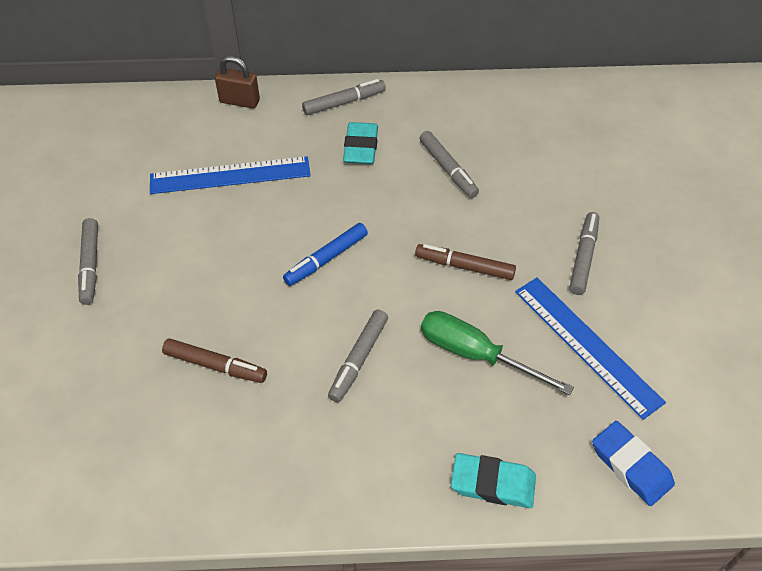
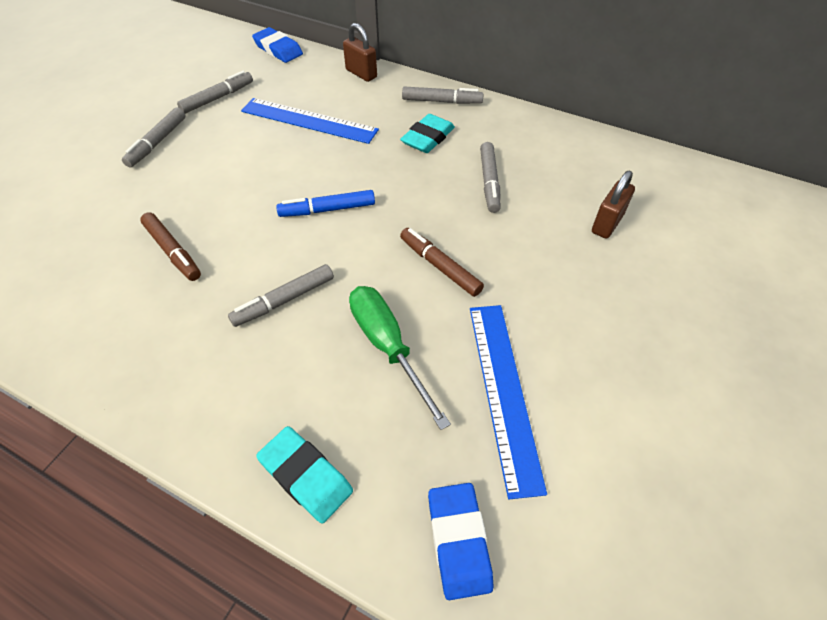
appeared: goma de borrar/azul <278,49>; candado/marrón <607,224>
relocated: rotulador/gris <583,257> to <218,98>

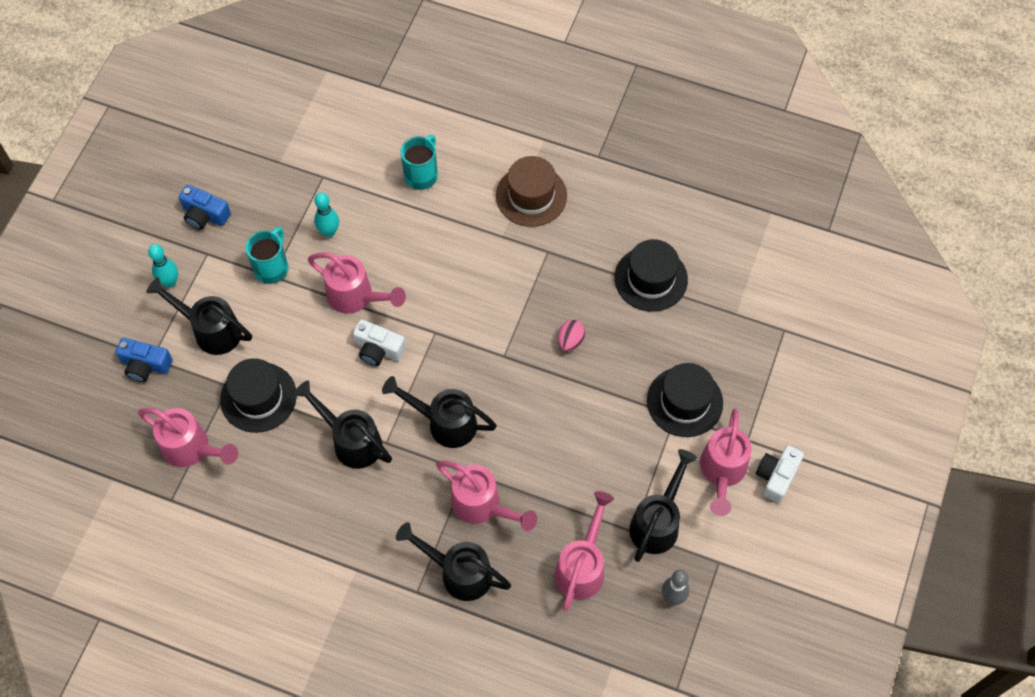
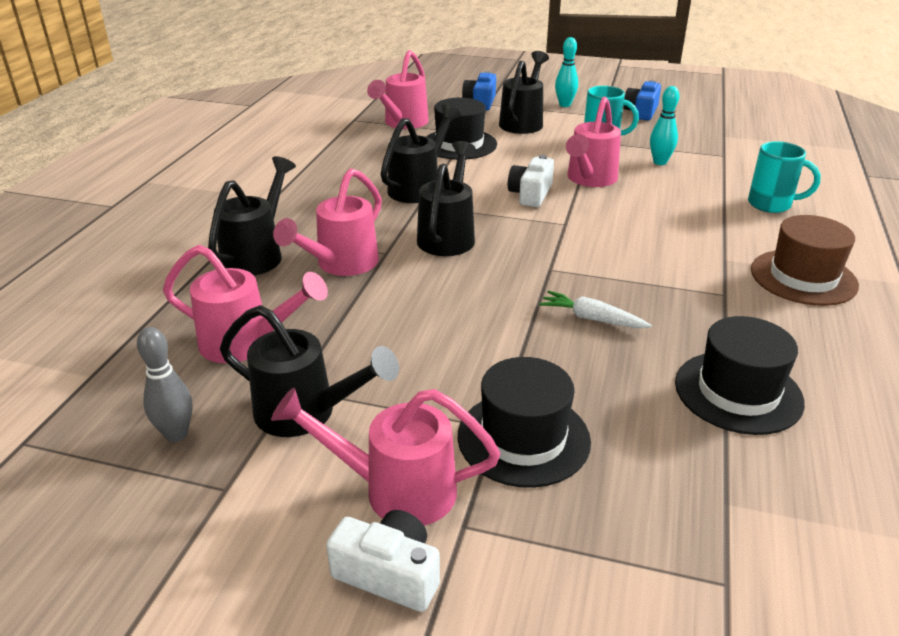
exchanged: huevo/rosa <570,341> to zanahoria/blanco <592,319>

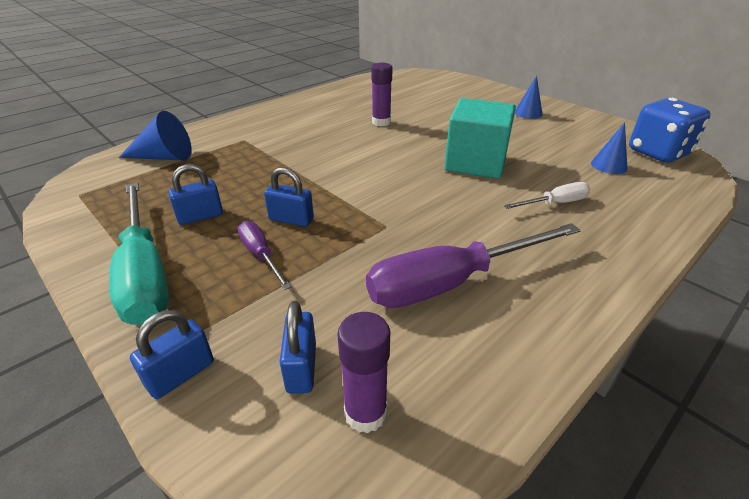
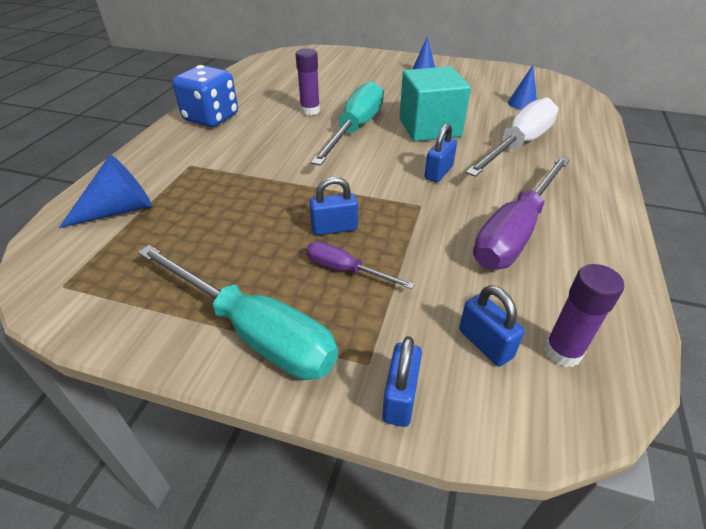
appeared: destornillador/turquesa <355,129>
relocated: candado/azul <200,216> to <438,173>; dado/azul <658,153> to <211,118>
size: destornillador/blanco <555,203> = <518,145> x2.00

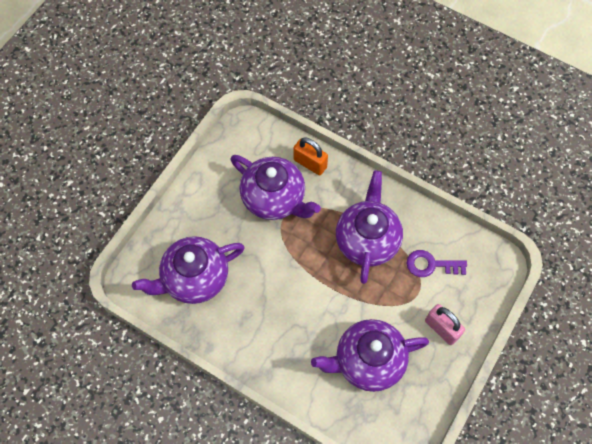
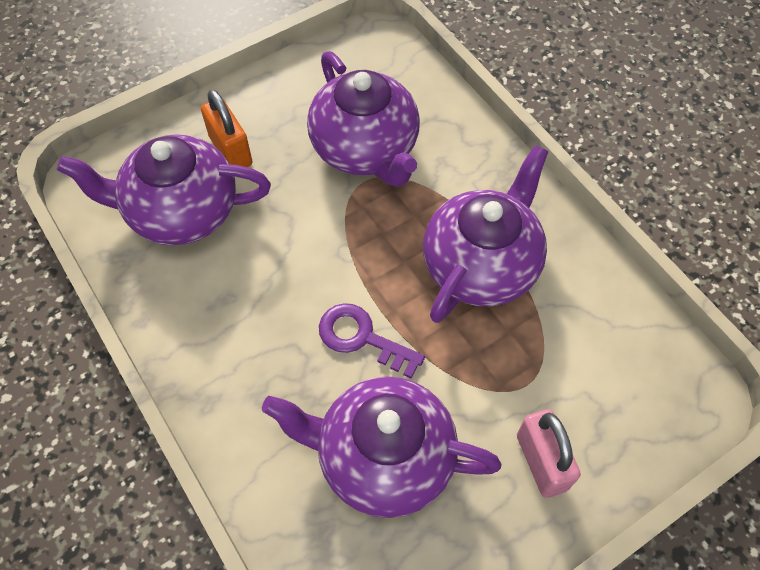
relocated: candado/naranja <310,163> to <231,150>; llave/morado <431,265> to <362,337>

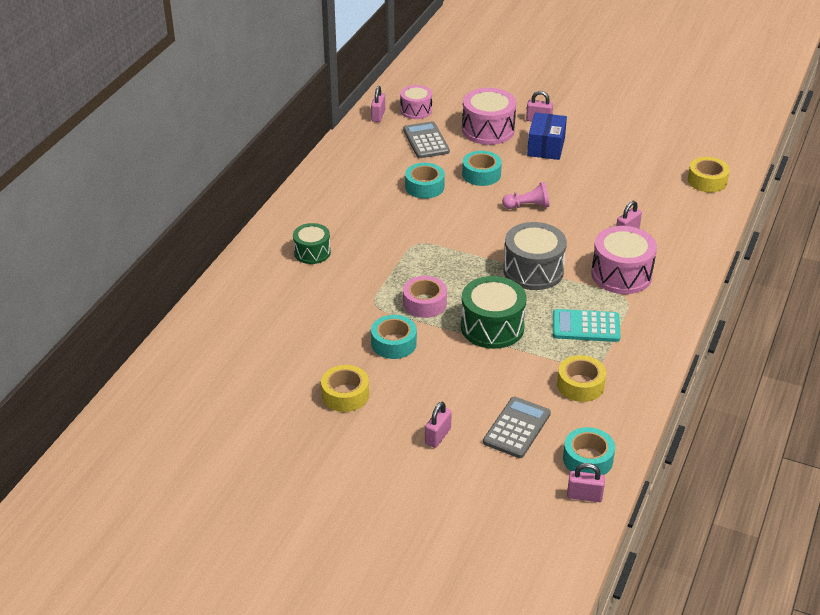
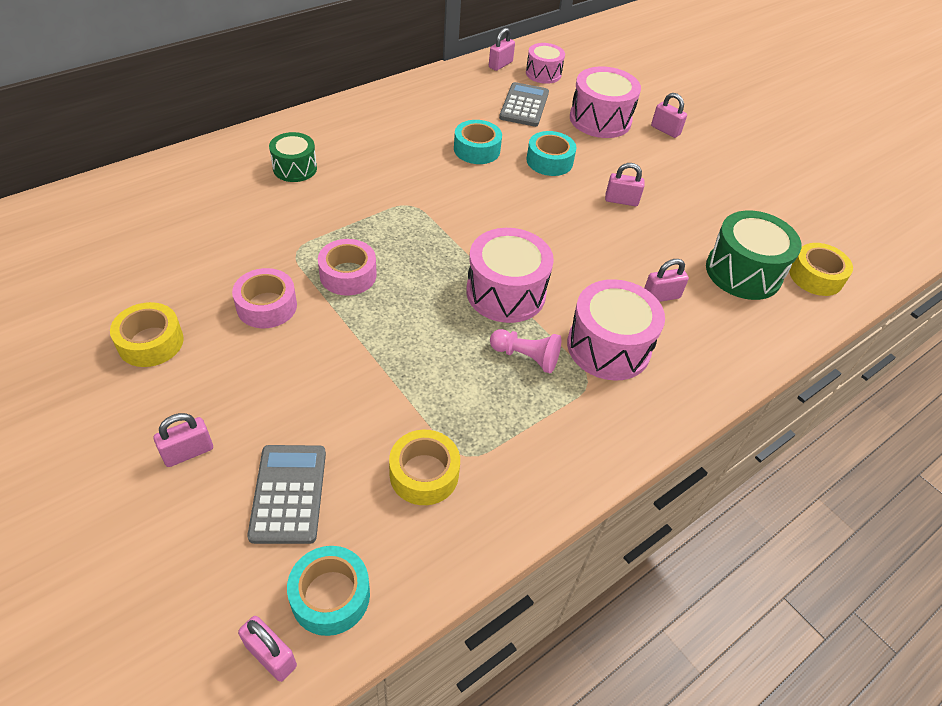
missing: caja/azul <546,147>; calculadora/turquesa <586,326>
appeared: candado/rosa <621,200>
relocated: tambor/verde <492,327> to <743,272>; peón/rosa <527,206> to <526,357>
colour: cinta adhesiva/turquesa <393,343> to cinta adhesiva/rosa <267,306>; tambor/gris <533,270> to tambor/rosa <506,293>
spun: calculadora/gris <517,428> = <289,494> 60 degrees counterclockwise

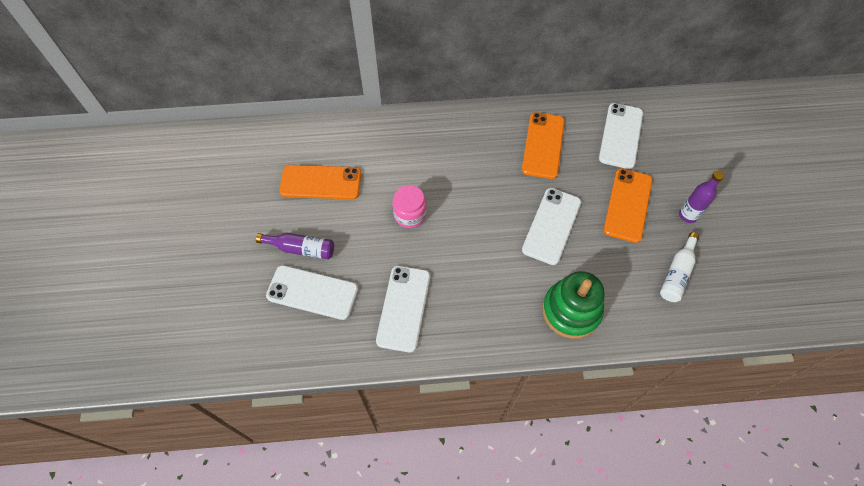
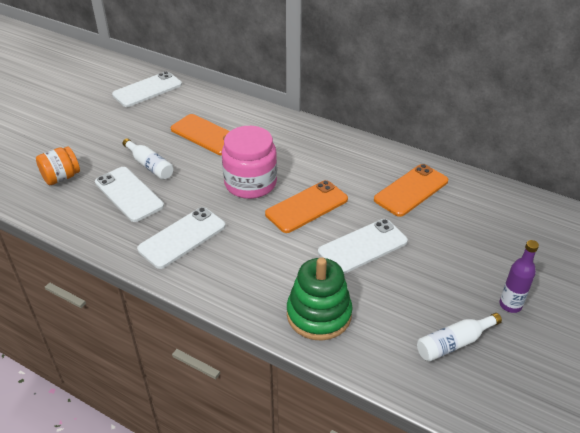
appeared: tarro/naranja <61,177>
relocated: móvil/blanco <621,136> to <147,90>; móvil/naranja <628,205> to <307,207>
colour: botella/morado <301,249> to botella/blanco <150,166>
size: tarro/rosa <410,215> = <250,183> x1.65

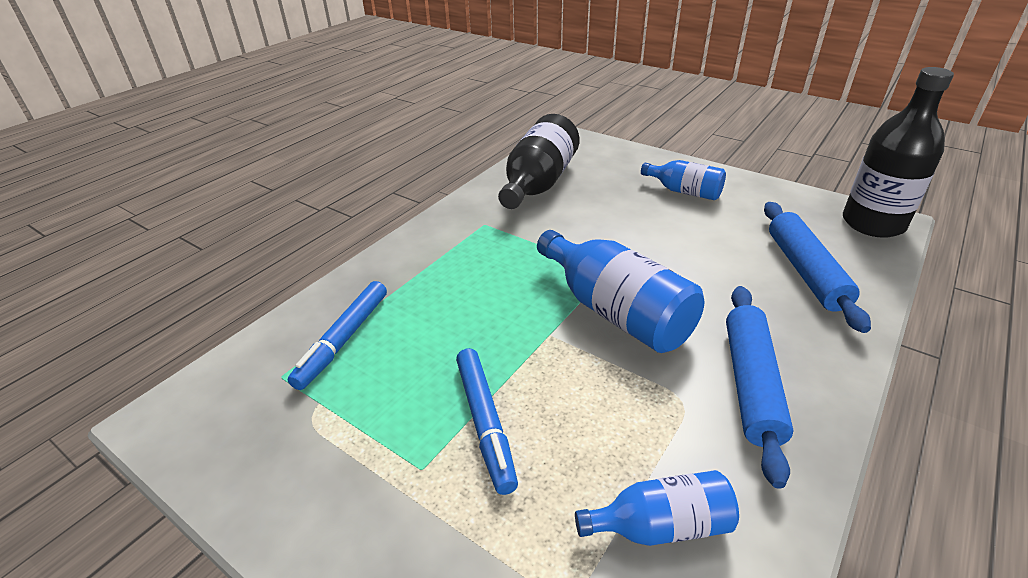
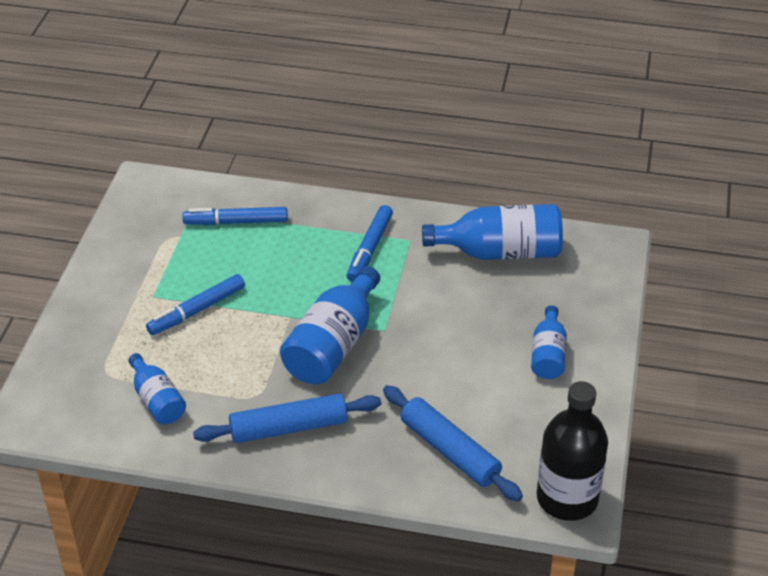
appeared: rotulador/azul <370,249>
colour: botella/negro <538,183> to botella/azul <500,252>
spun: rodillo/azul <805,271> = <450,451> 75 degrees clockwise

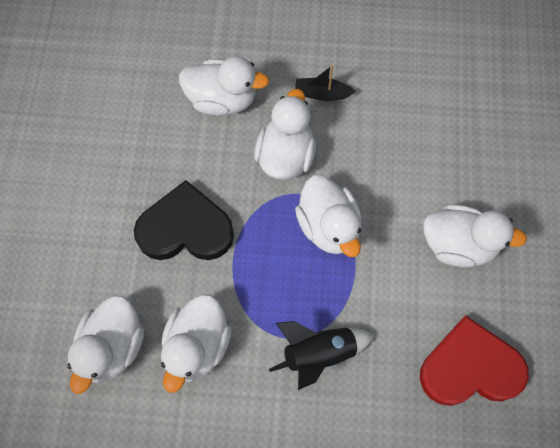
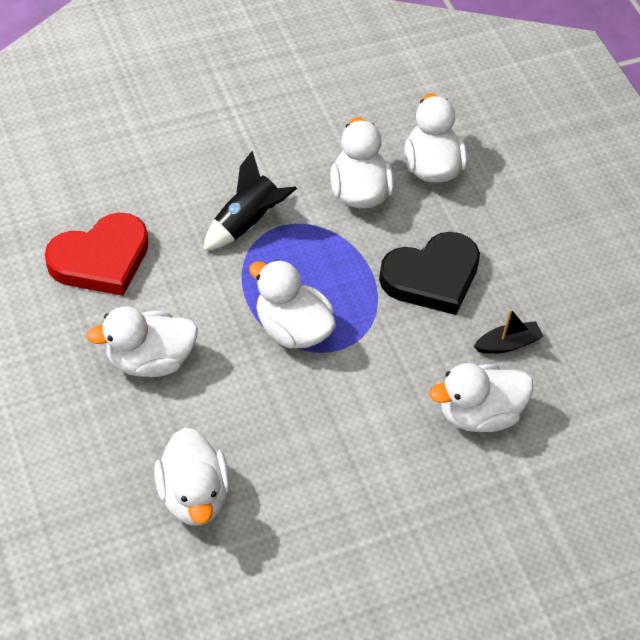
relocated: pato/blanco <286,155> to <193,496>; barco/negro <322,94> to <507,344>

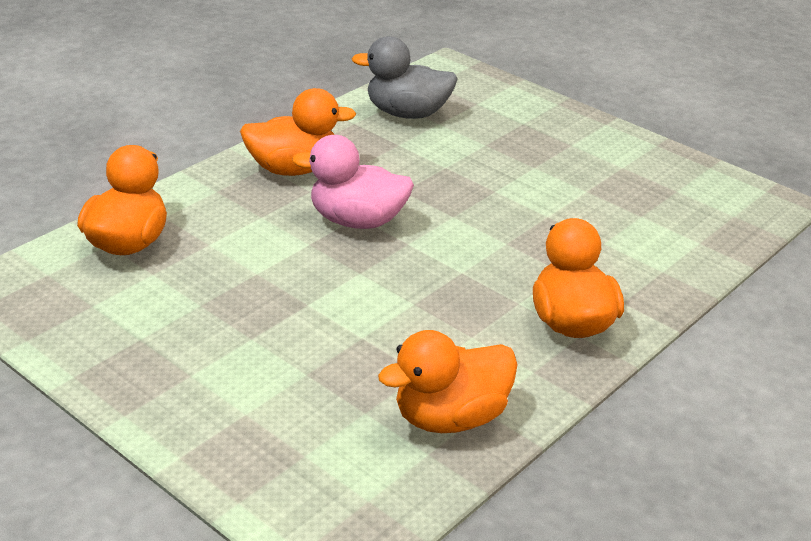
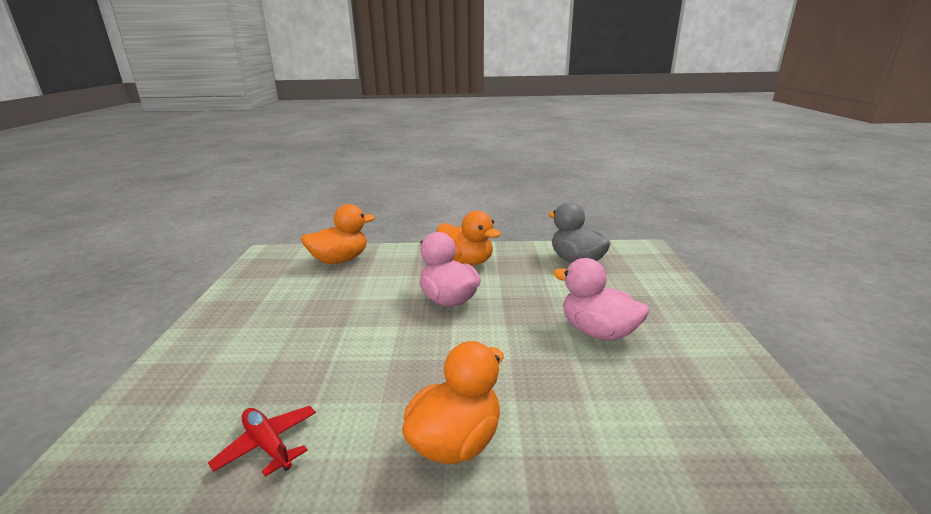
appeared: pato/rosa <597,332>
exchanged: pato/naranja <450,418> to avión/rojo <268,445>

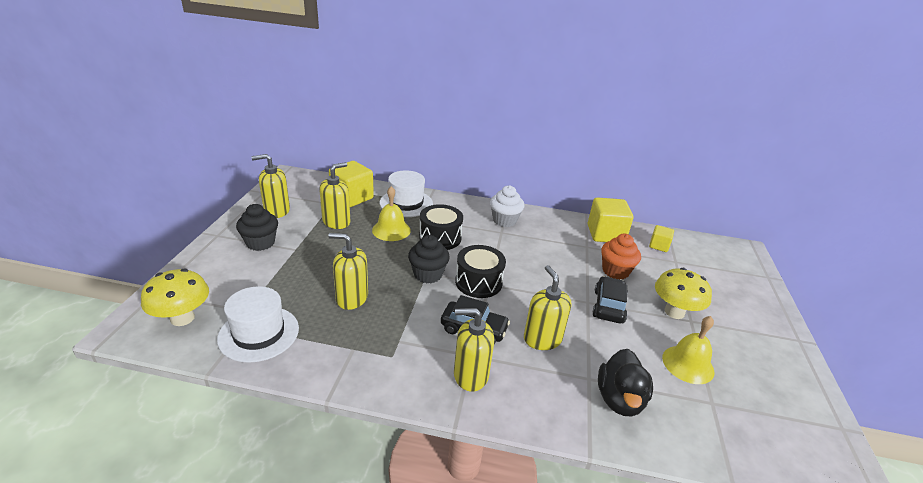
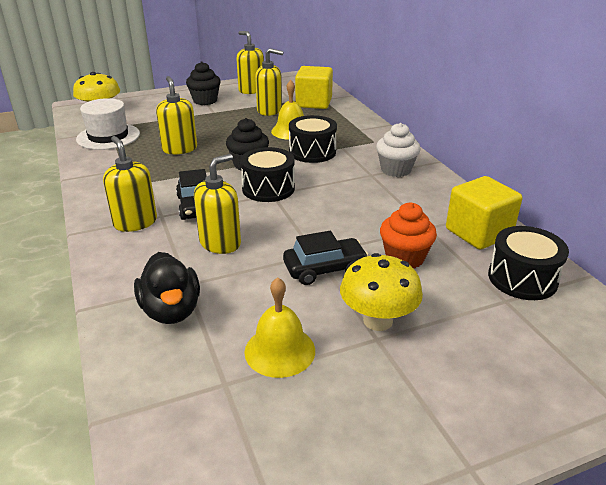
missing: sombrero/blanco <406,203>
exchanged: cubo/amarillo <658,246> to tambor/negro <522,278>
spun: pato/negro <619,399> = <171,310> 90 degrees counterclockwise

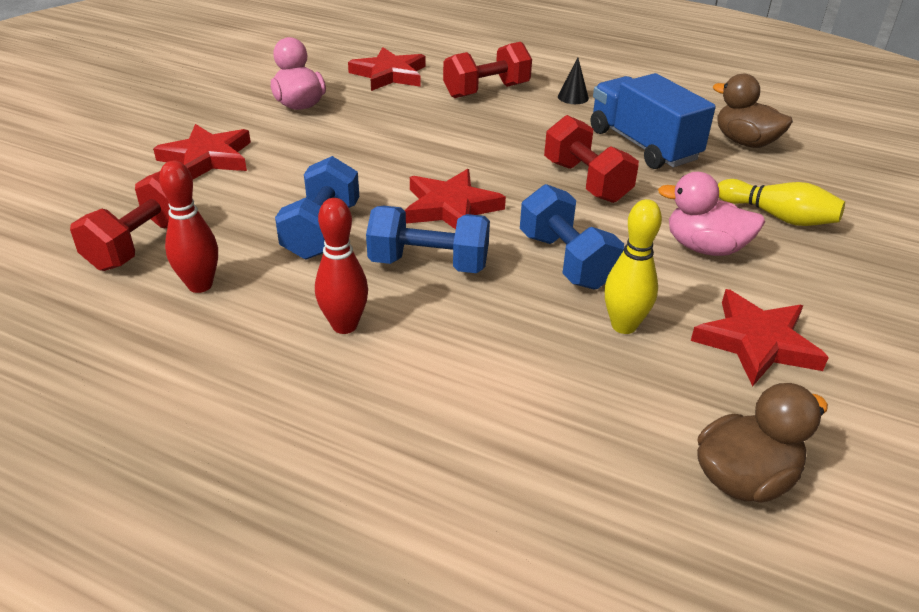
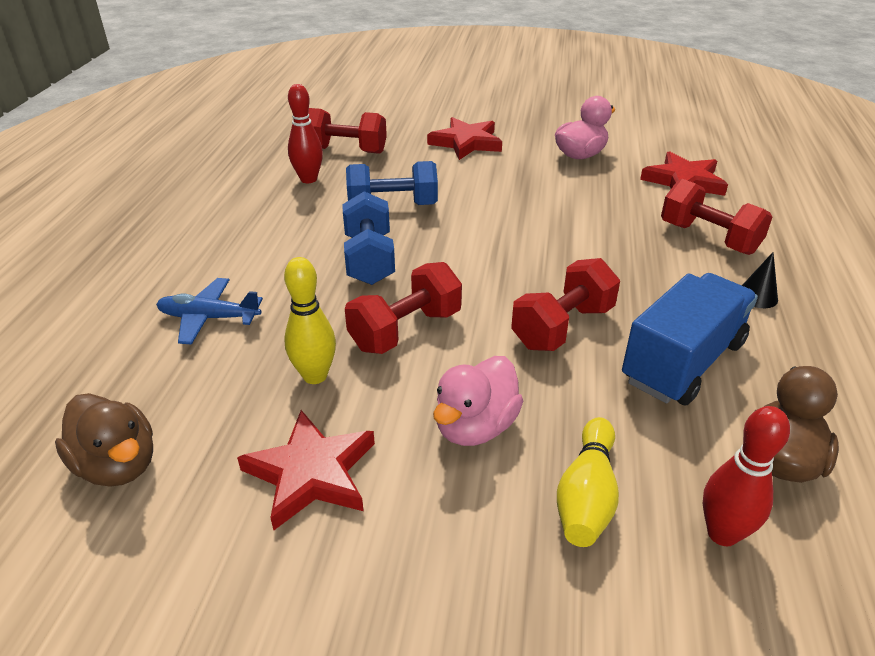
missing: estrella/rojo <451,207>
appeared: avión/azul <209,318>
relocated: bolo/rojo <344,325> to <722,533>
colour: mancuerna/azul <566,261> to mancuerna/rojo <405,330>
spun: pato/rosa <705,248> = <475,427> 150 degrees counterclockwise

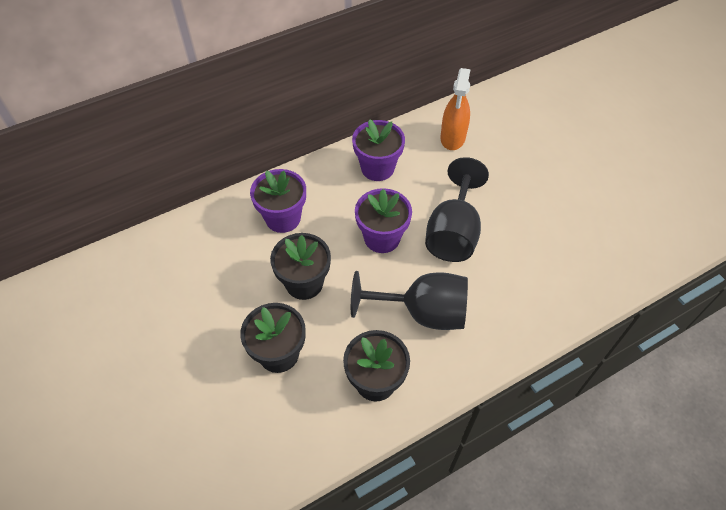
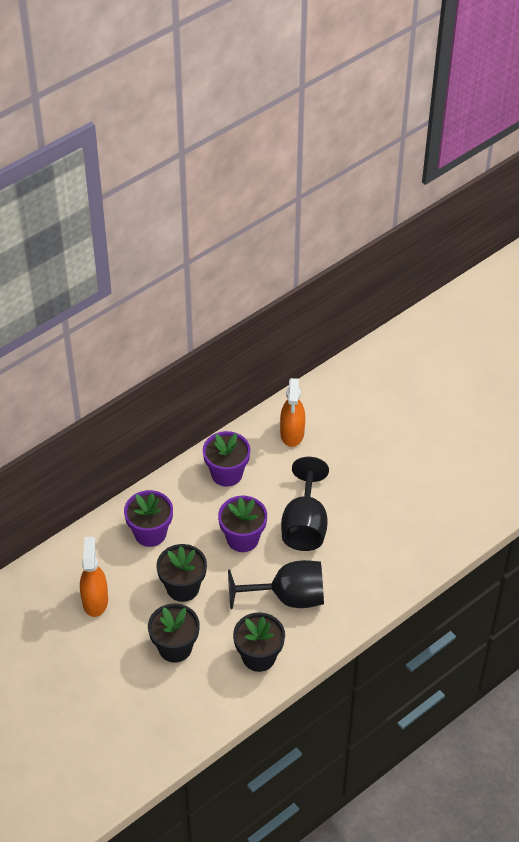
appeared: pulverizador/naranja <95,600>

